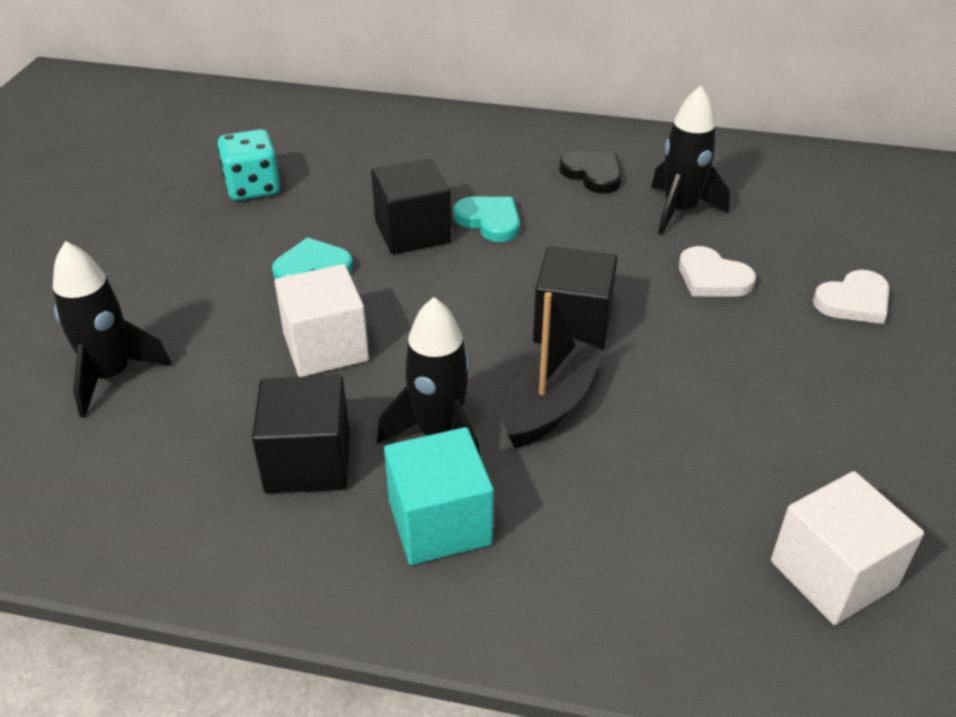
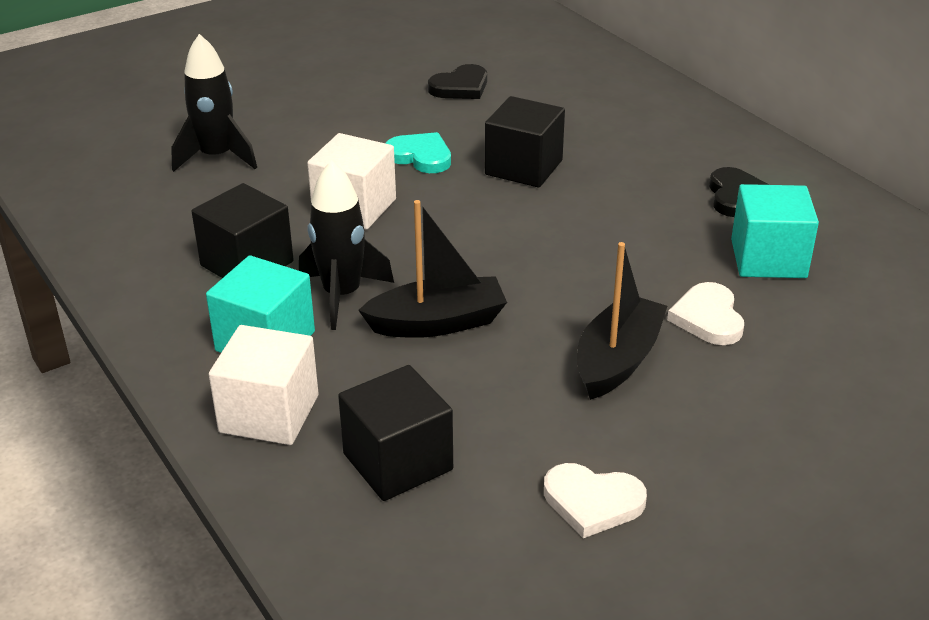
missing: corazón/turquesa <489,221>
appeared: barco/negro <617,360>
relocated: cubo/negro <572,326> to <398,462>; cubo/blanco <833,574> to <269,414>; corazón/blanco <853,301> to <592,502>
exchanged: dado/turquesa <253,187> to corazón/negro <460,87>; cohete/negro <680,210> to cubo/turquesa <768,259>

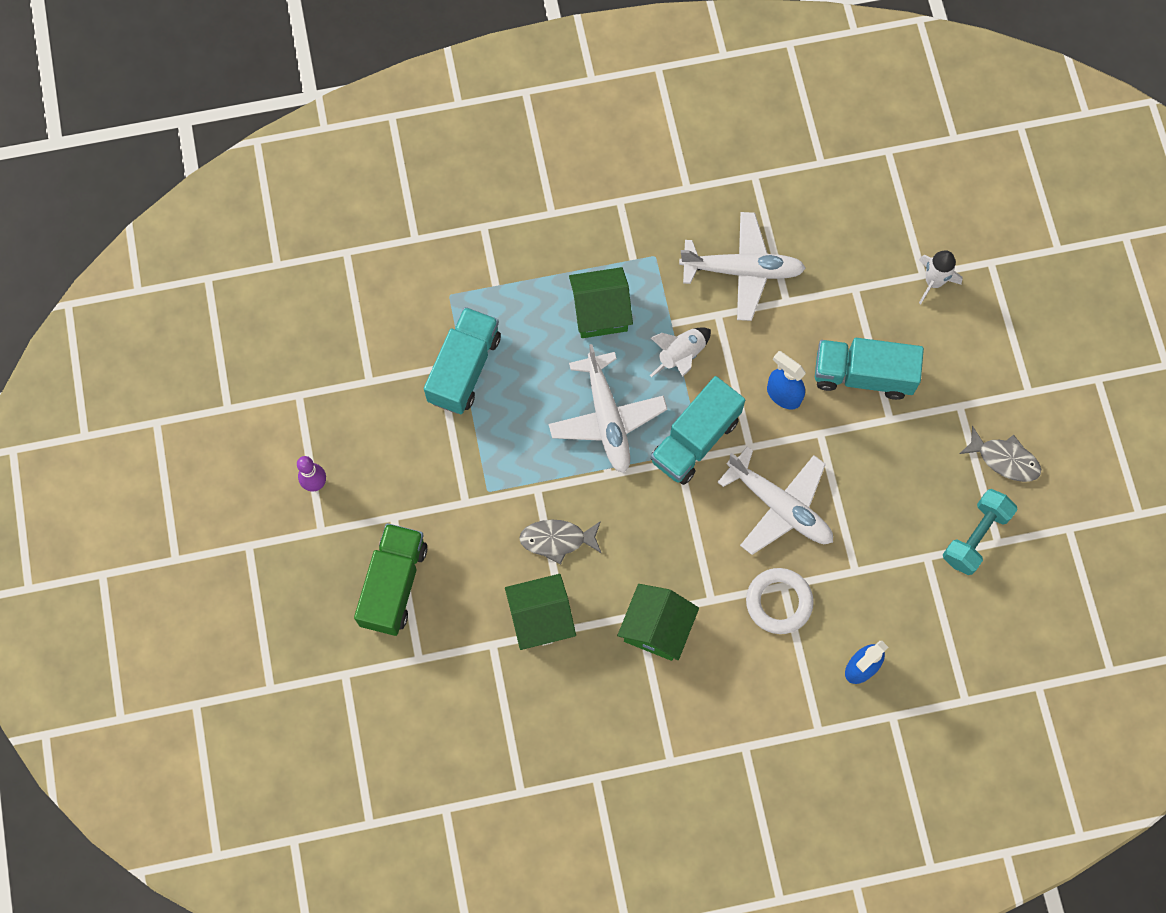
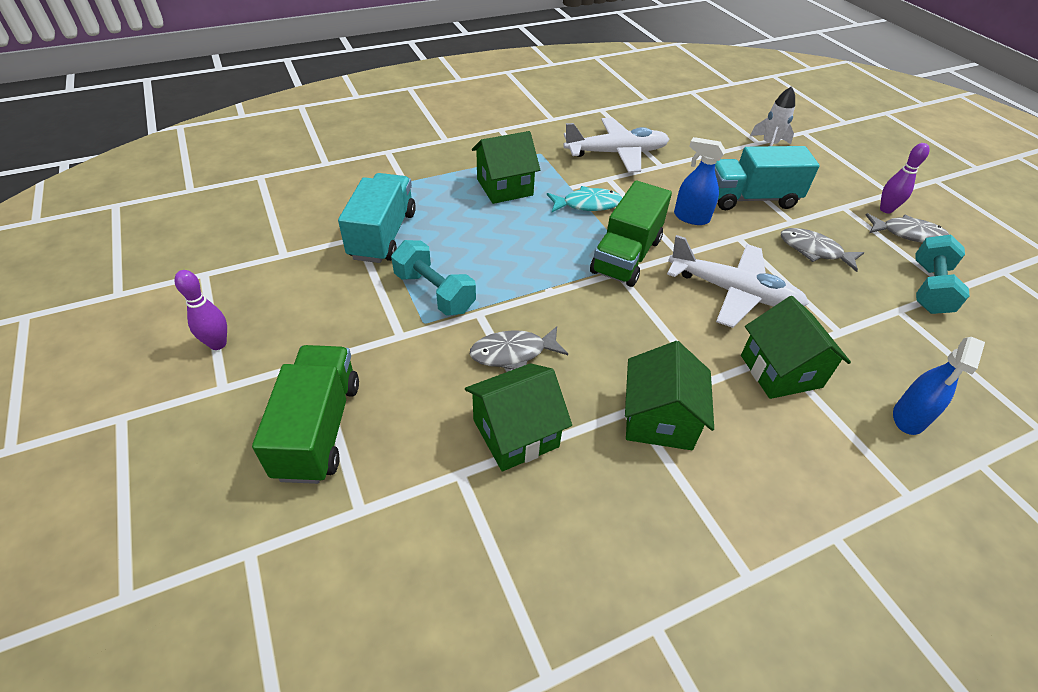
missing: avión/blanco <607,418>
appeared: mancuerna/turquesa <434,292>; pez/gris <814,251>; bolo/morado <886,209>
exchanged: cohete/blanco <681,356> to pez/turquesa <587,204>; anillo/blanco <779,602> to casa/verde <780,371>
colour: camión/turquesa <695,440> to camión/verde <626,256>

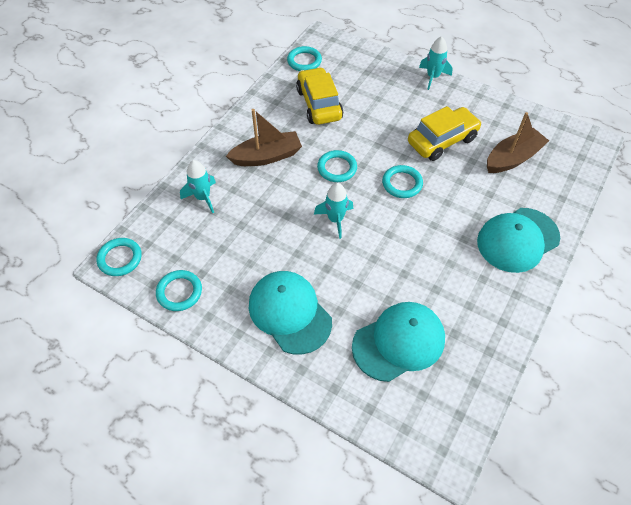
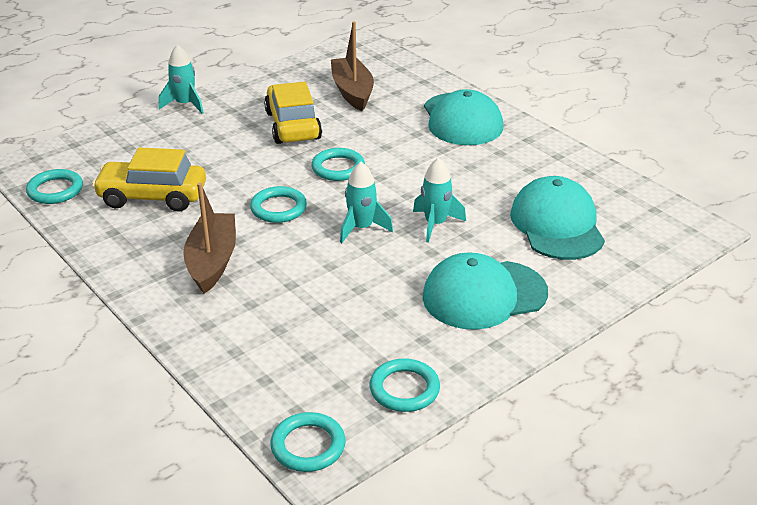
relocated: cohete/turquesa <203,198> to <435,224>

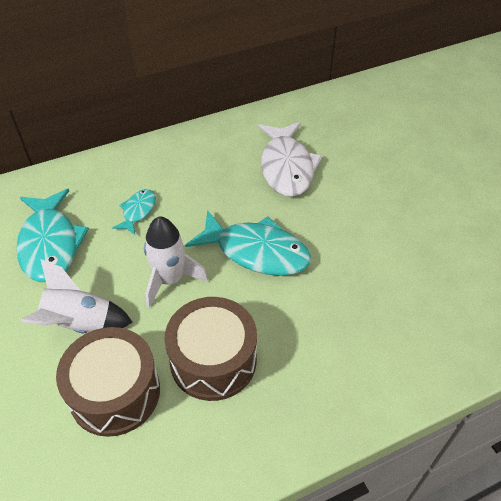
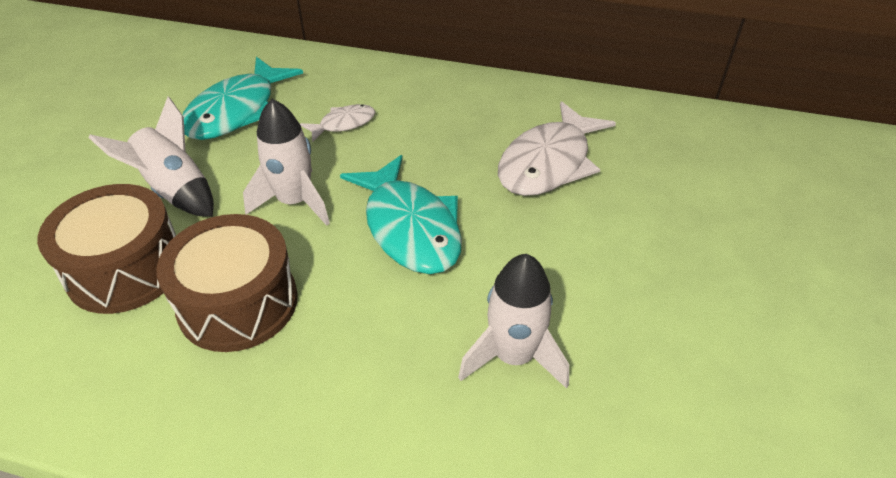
appeared: cohete/blanco <513,356>
colour: pez/turquesa <138,211> to pez/blanco <343,124>

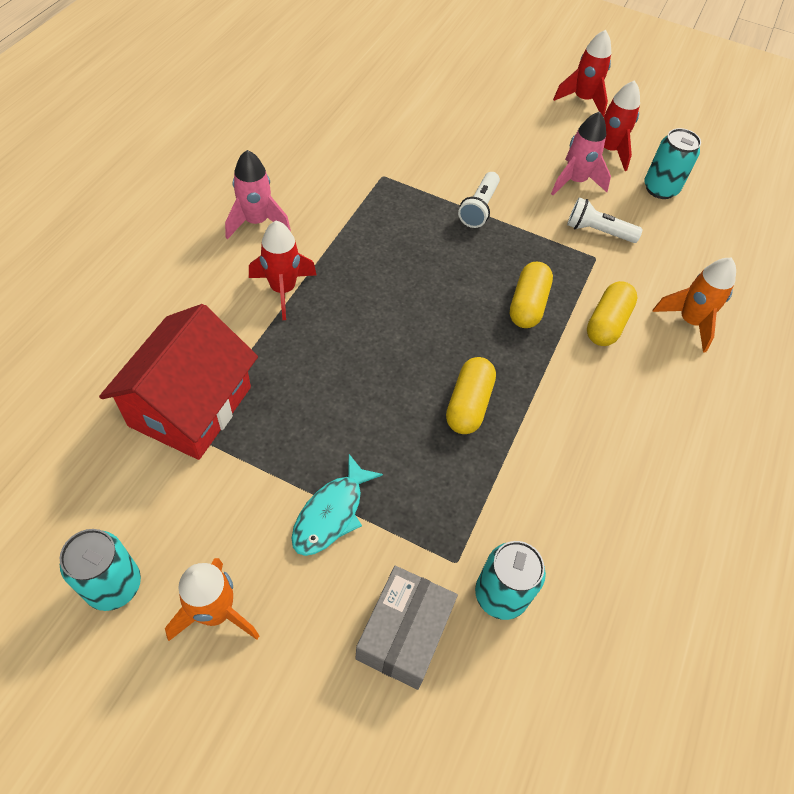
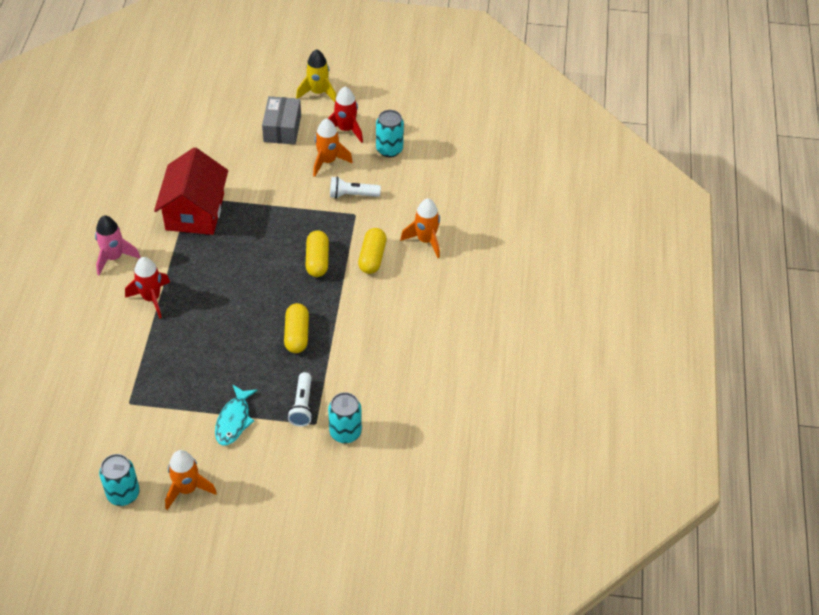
relocated: casa/rojo <190,406> to <195,212>; caja/gris <404,633> to <282,128>; lámpara de mano/blanco <479,208> to <302,405>
colour: cohete/rosa <575,181> to cohete/naranja <328,161>; cohete/rojo <582,100> to cohete/amarillo <318,93>

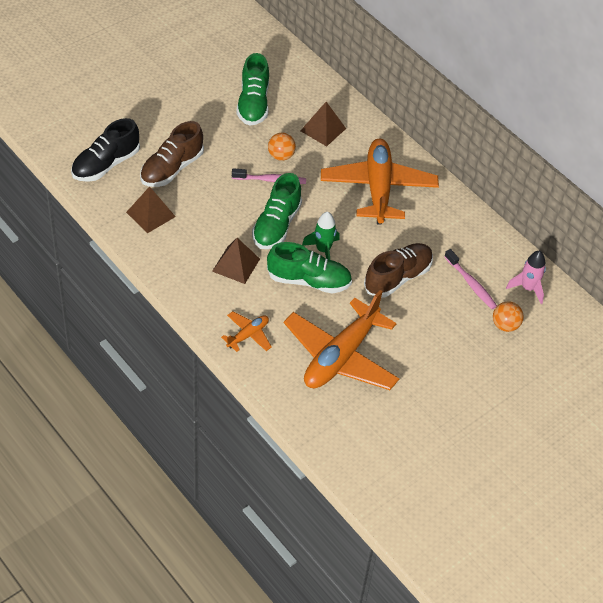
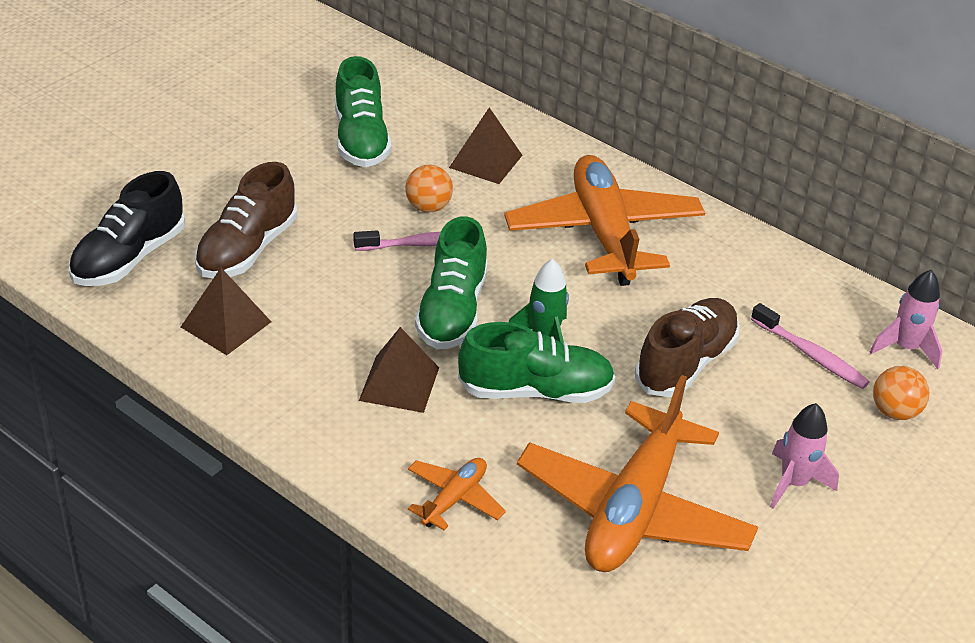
appeared: cohete/rosa <794,483>

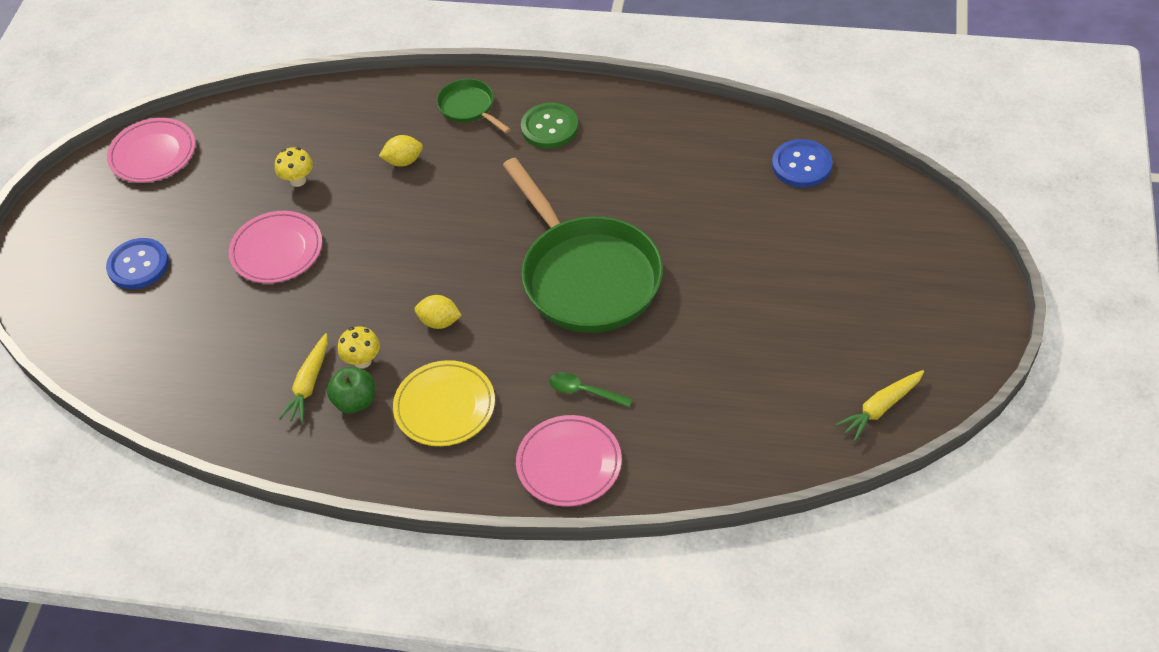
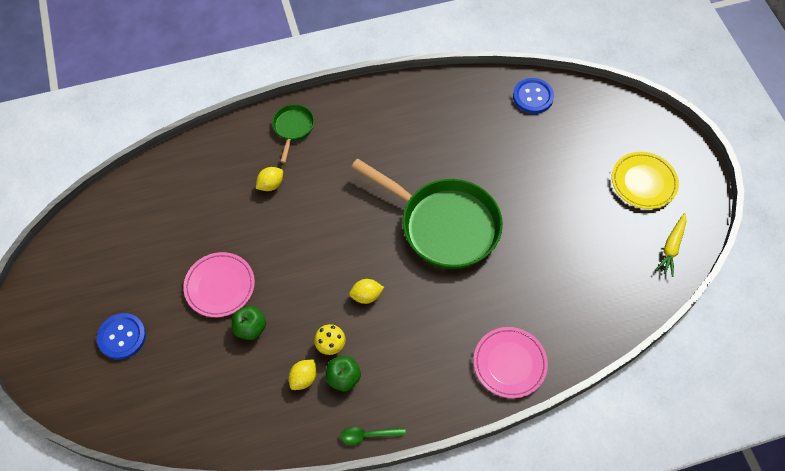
missing: plato/rosa <153,154>; seta/amarillo <298,180>; botón/verde <549,127>
appeared: manzana/verde <250,328>
relocated: plato/amarillo <445,407> to <643,182>; cuchara/verde <584,391> to <368,435>
exchanged: zanahoria/amarillo <309,384> to limón/amarillo <304,378>
spun: sartén/verde <469,107> = <293,128> 75 degrees clockwise

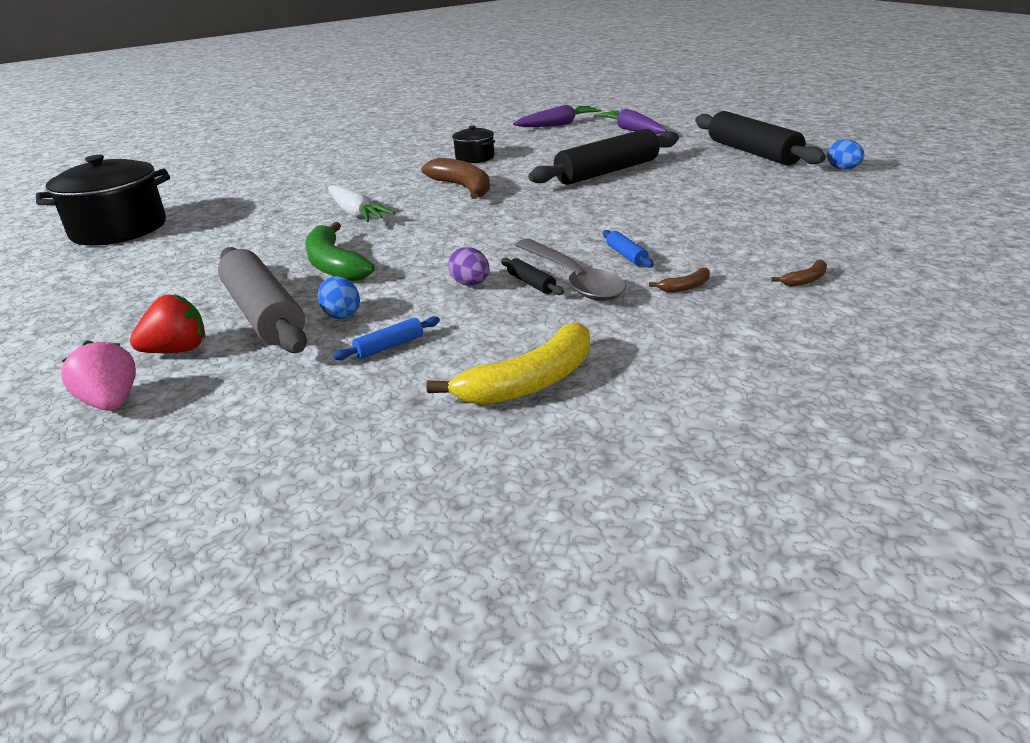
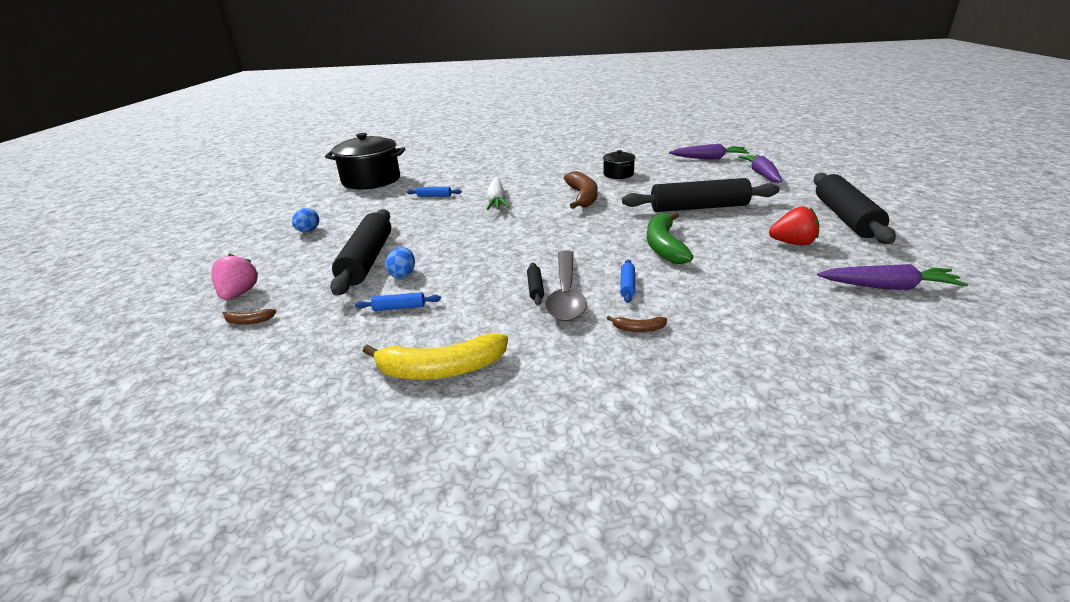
missing: huevo/morado <471,284>
appeared: rodillo/azul <434,196>; zanahoria/morado <888,287>
relocated: fresa/rojo <177,350> to <792,243>; plátano/verde <334,265> to <664,246>; plátano/marrón <805,280> to <249,321>; huevo/azul <843,169> to <308,231>
colour: rodillo/gris <263,314> to rodillo/negro <367,260>

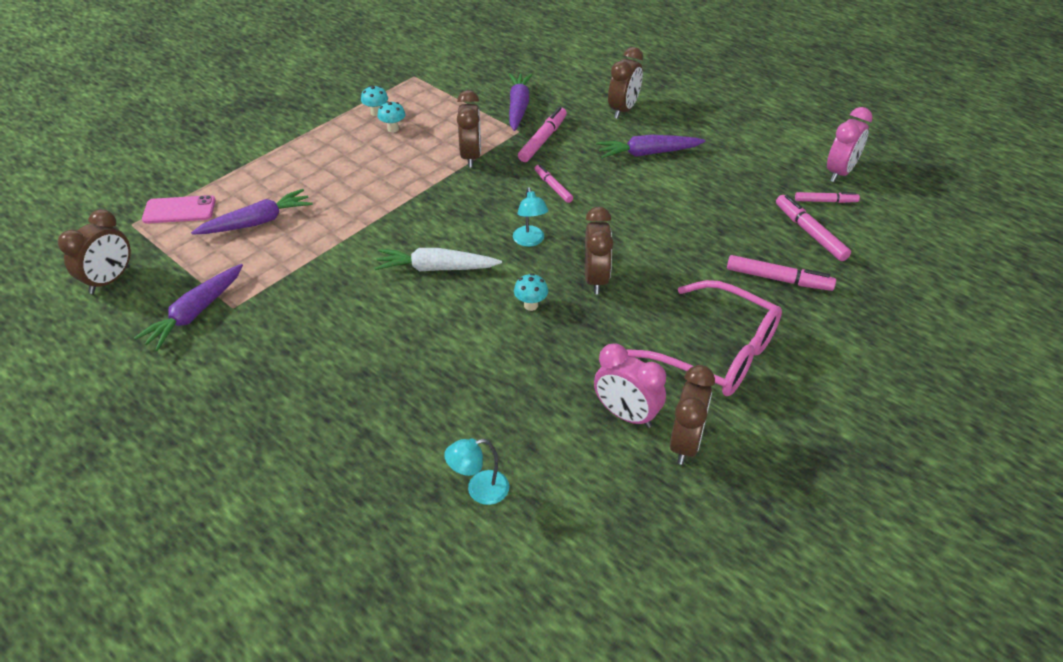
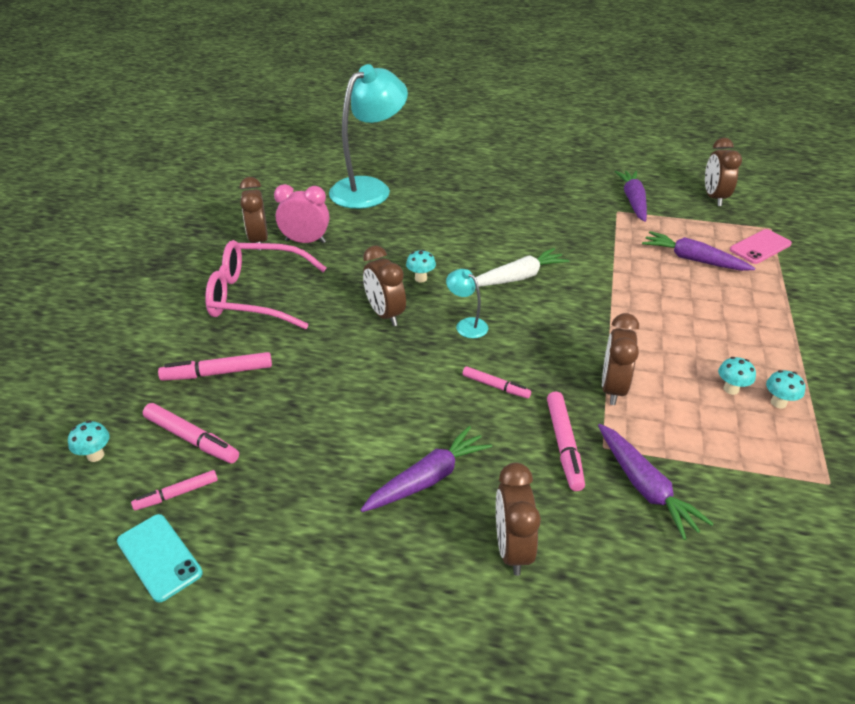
appeared: seta/turquesa <95,455>
exchanged: despertador/rosa <840,172> to móvil/turquesa <159,557>
spun: zanahoria/morado <257,222> = <693,260> 90 degrees clockwise; despertador/marrón <471,156> = <613,388> 45 degrees clockwise
size: lámpara/turquesa <479,490> = <369,188> x2.39

